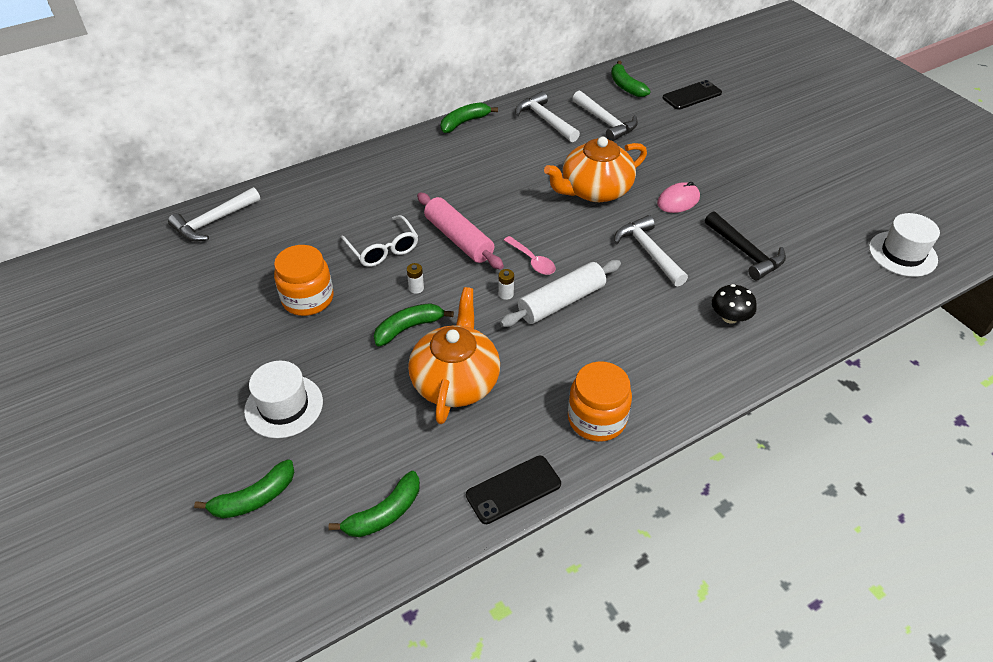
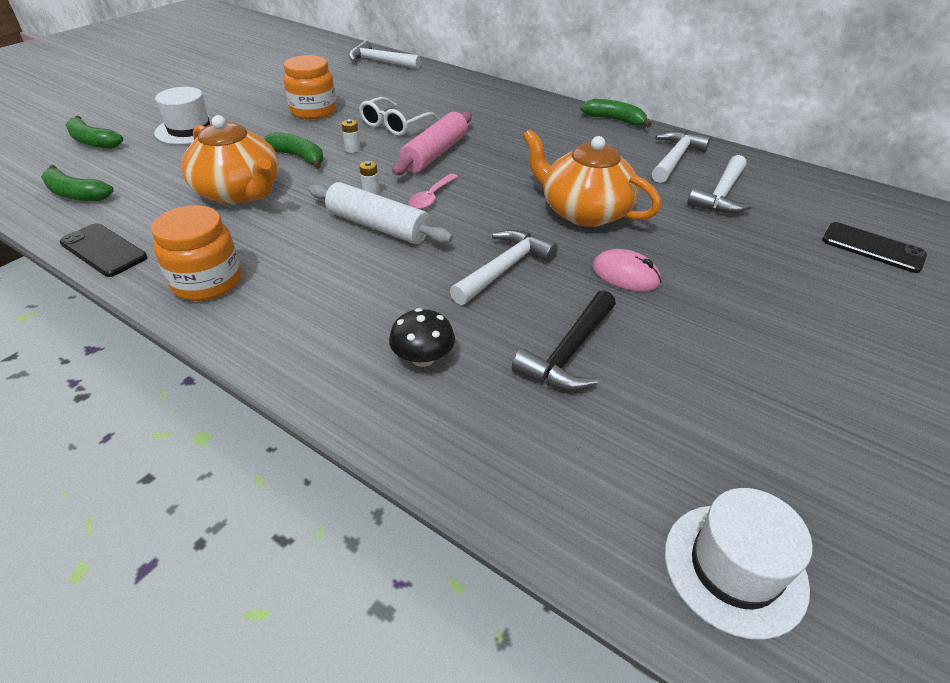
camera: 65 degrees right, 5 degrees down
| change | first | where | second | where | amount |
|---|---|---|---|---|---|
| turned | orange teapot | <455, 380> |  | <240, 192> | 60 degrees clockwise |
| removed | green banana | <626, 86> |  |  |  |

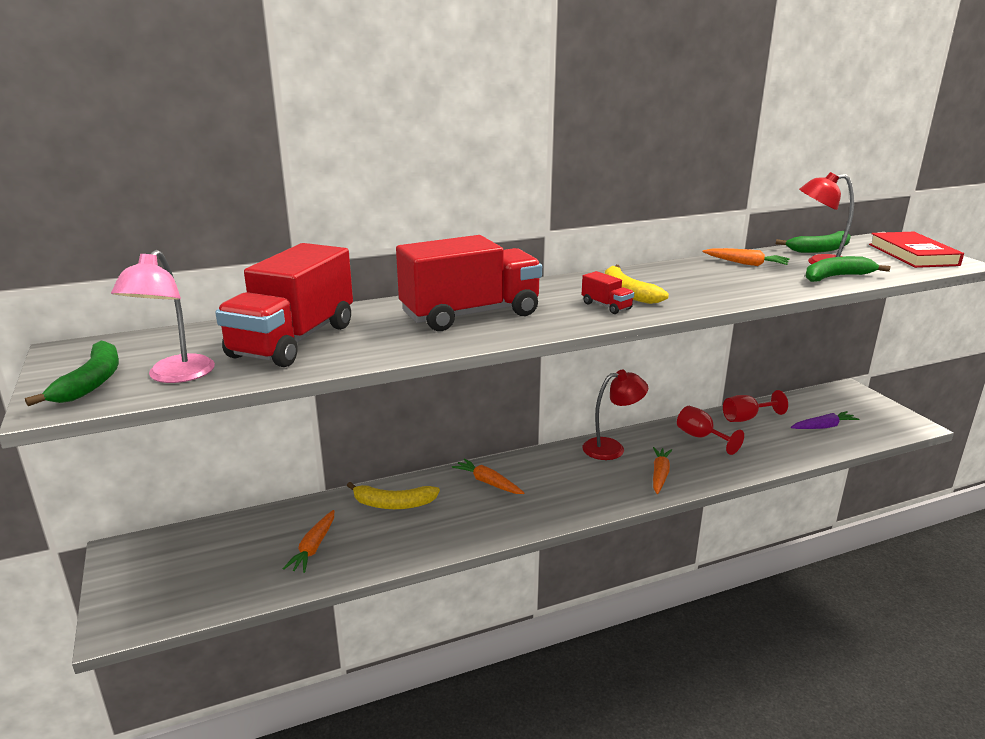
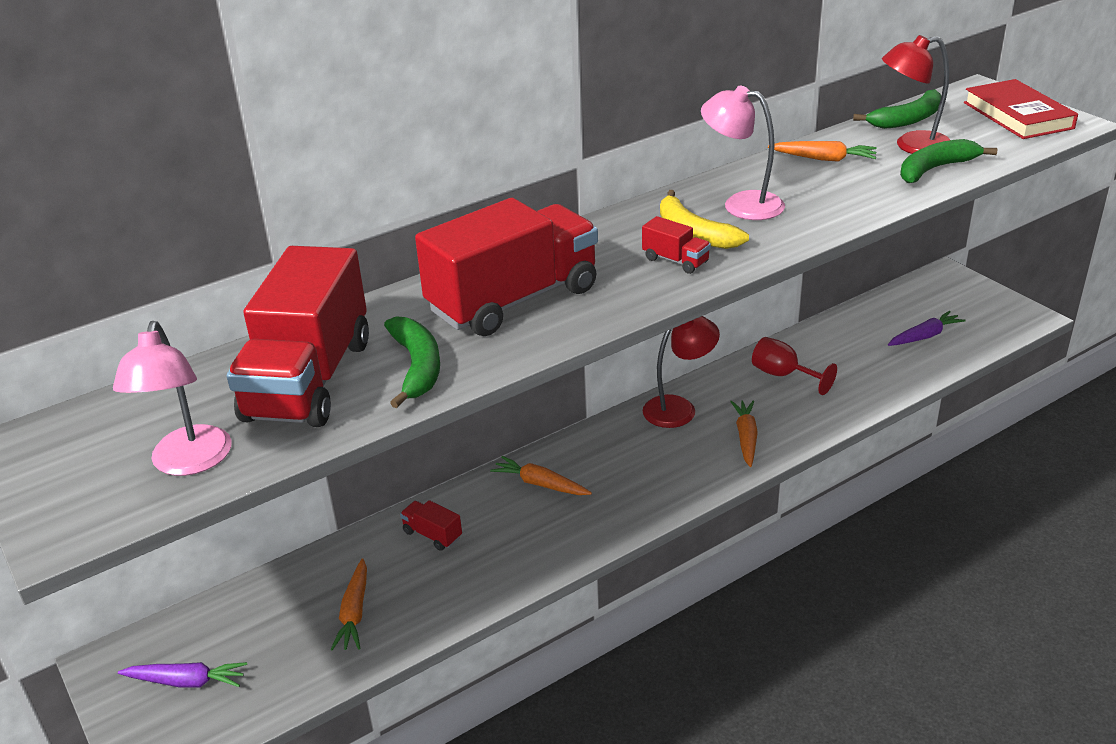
camera: 10 degrees left, 10 degrees up
| change | first | where | second | where | amount |
|---|---|---|---|---|---|
| added |  |  | purple carrot | <187, 681> |  |
| moved | green banana | <92, 382> |  | <417, 367> |  |
| replaced | yellow banana | <393, 504> | red truck | <432, 535> |  |
| added |  |  | pink lamp | <741, 204> |  |
| removed | red goblet | <746, 418> |  |  |  |

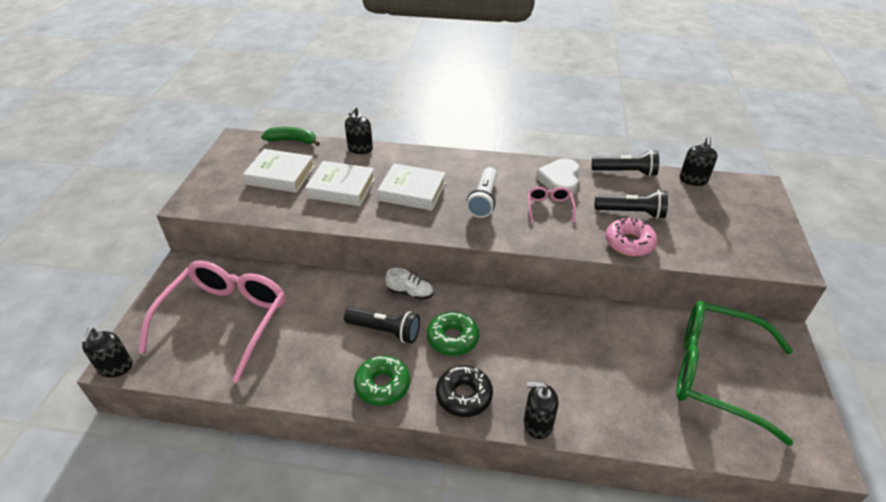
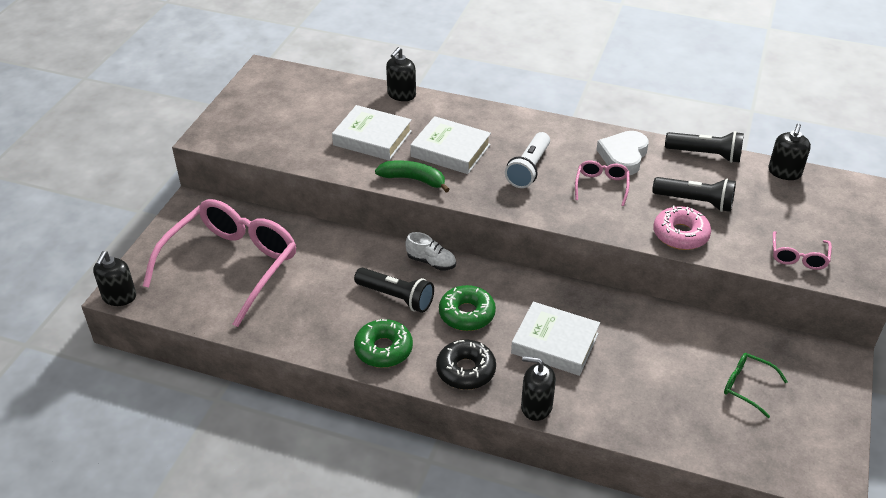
camera: 10 degrees right, 0 degrees up
| change | first | where | second | where | amount |
|---|---|---|---|---|---|
| moved | green banana | <292, 141> |  | <413, 180> |  |
| moved | white book | <281, 175> |  | <555, 343> |  |
| resized | green glasses | <717, 374> |  | <747, 387> | x0.42 |
| added |  |  | pink glasses | <798, 256> |  |

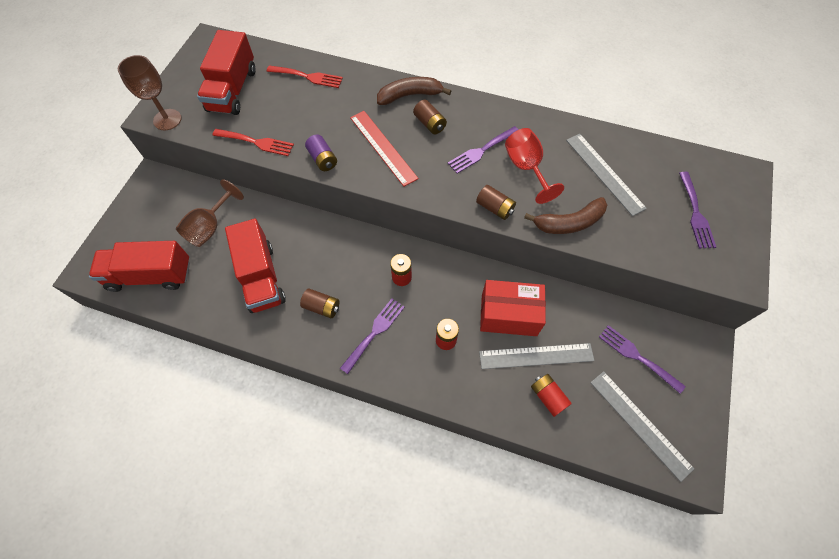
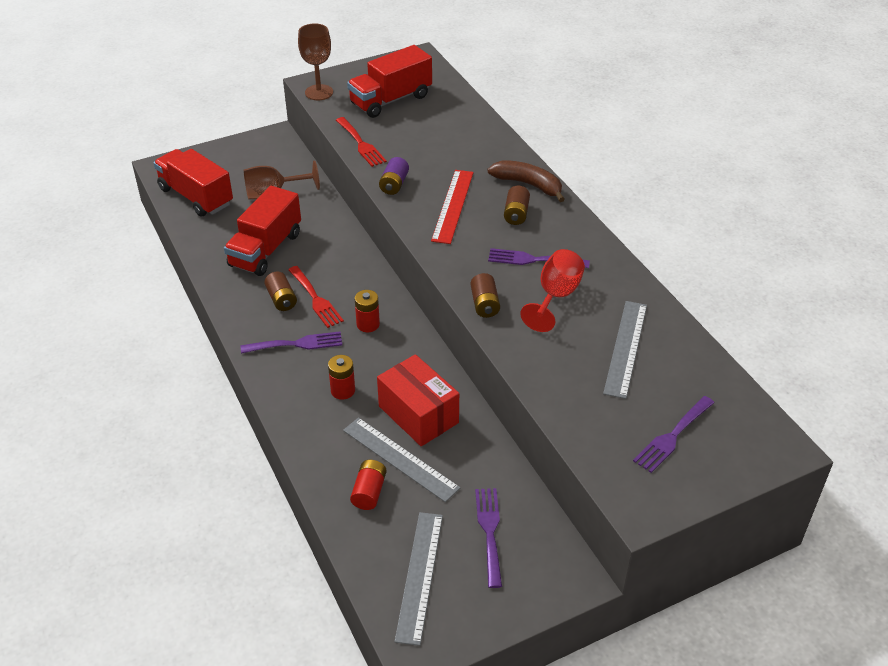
camera: 45 degrees right, 20 degrees down
| change | first | where | second | where | amount |
|---|---|---|---|---|---|
| moved | red fork | <308, 77> |  | <316, 299> |  |
| removed | brown banana | <569, 223> |  |  |  |

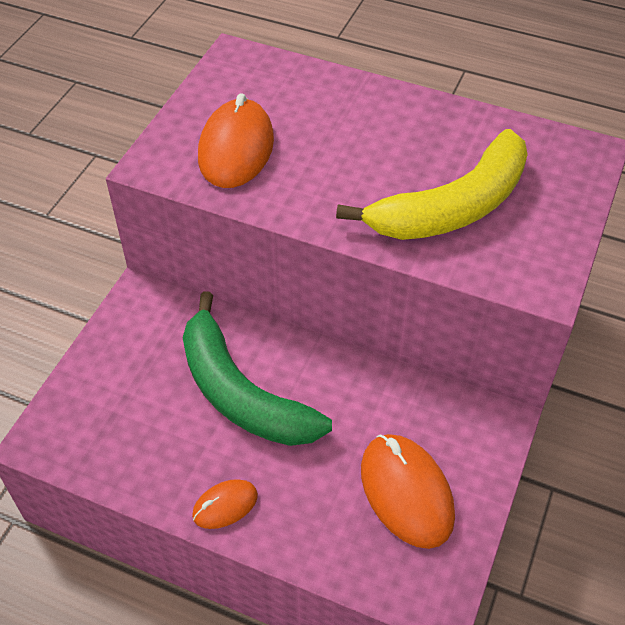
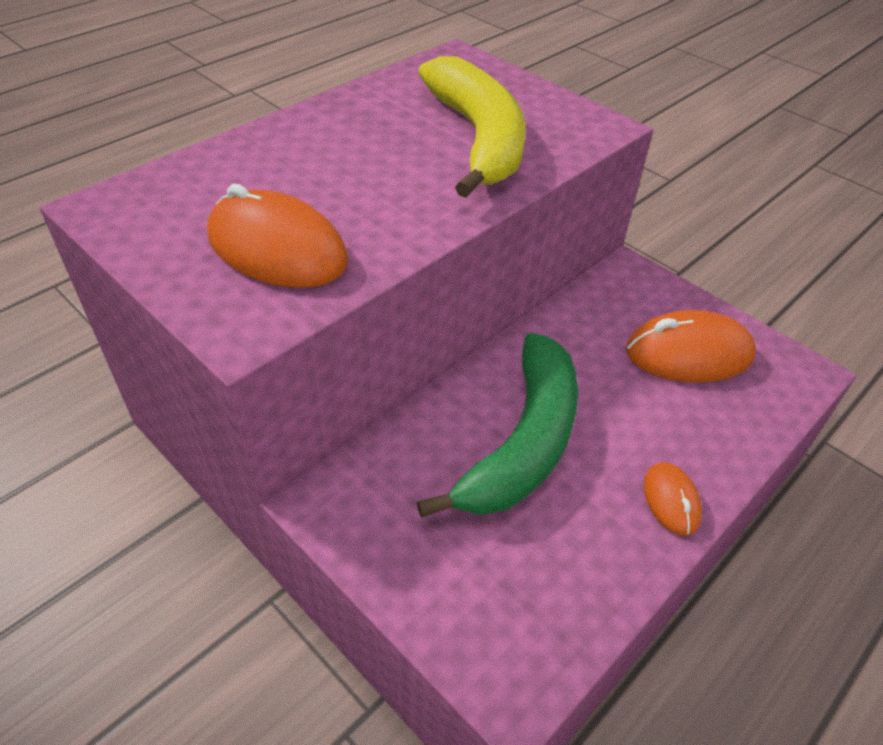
camera: 70 degrees left, 5 degrees down
| change | first | where | second | where | amount |
|---|---|---|---|---|---|
| turned | green banana | <241, 393> |  | <524, 442> | 45 degrees counterclockwise |

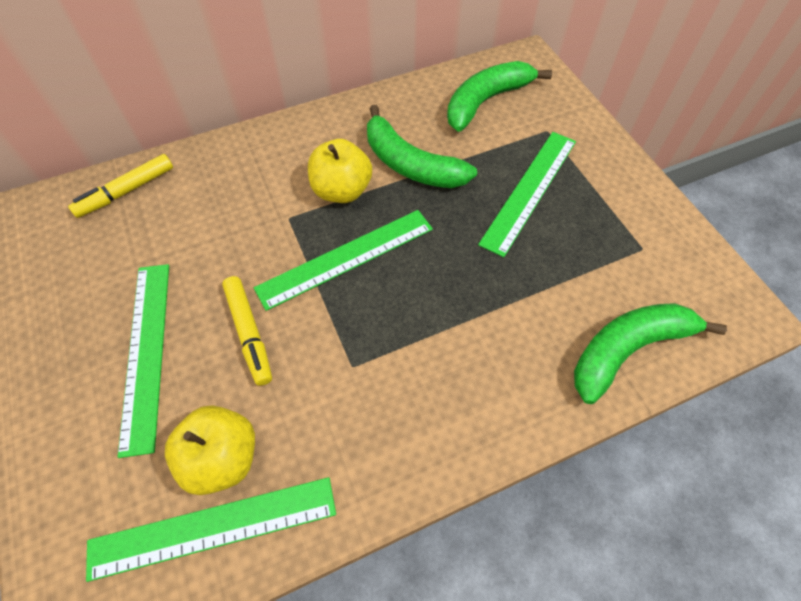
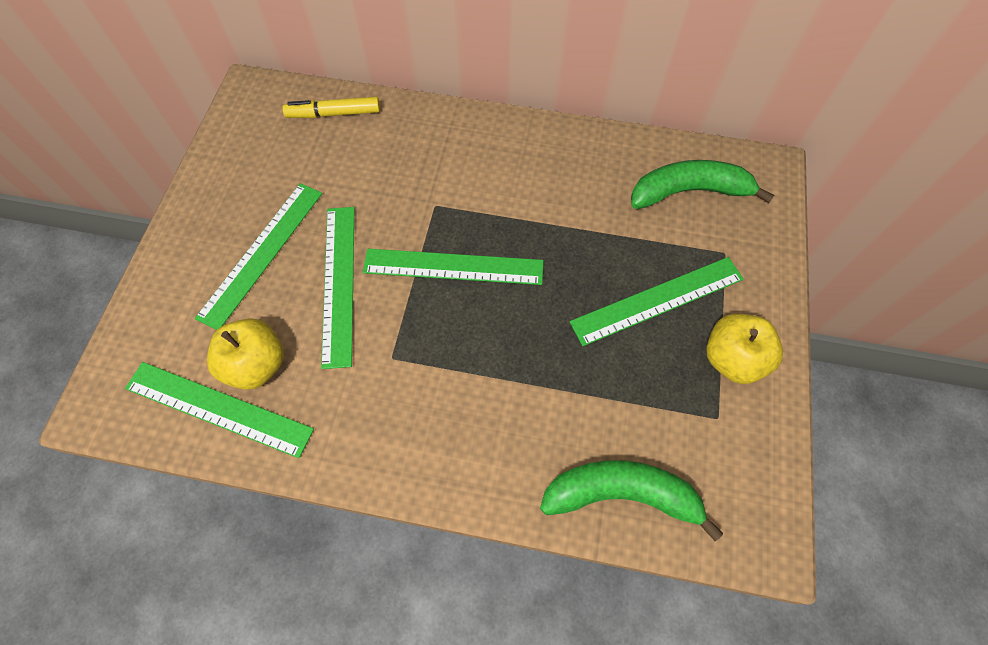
camera: 35 degrees right, 5 degrees up
| change | first | where | second | where | amount |
|---|---|---|---|---|---|
| replaced | yellow marker | <249, 333> | green ruler | <339, 283> |  |
| moved | yellow apple | <342, 190> |  | <732, 359> |  |
| removed | green banana | <410, 164> |  |  |  |

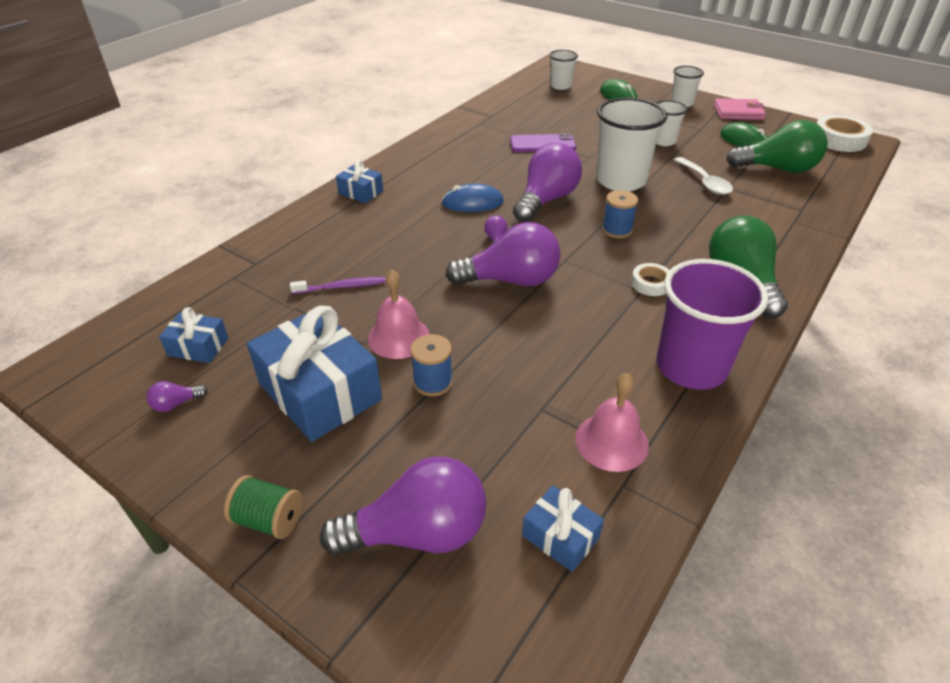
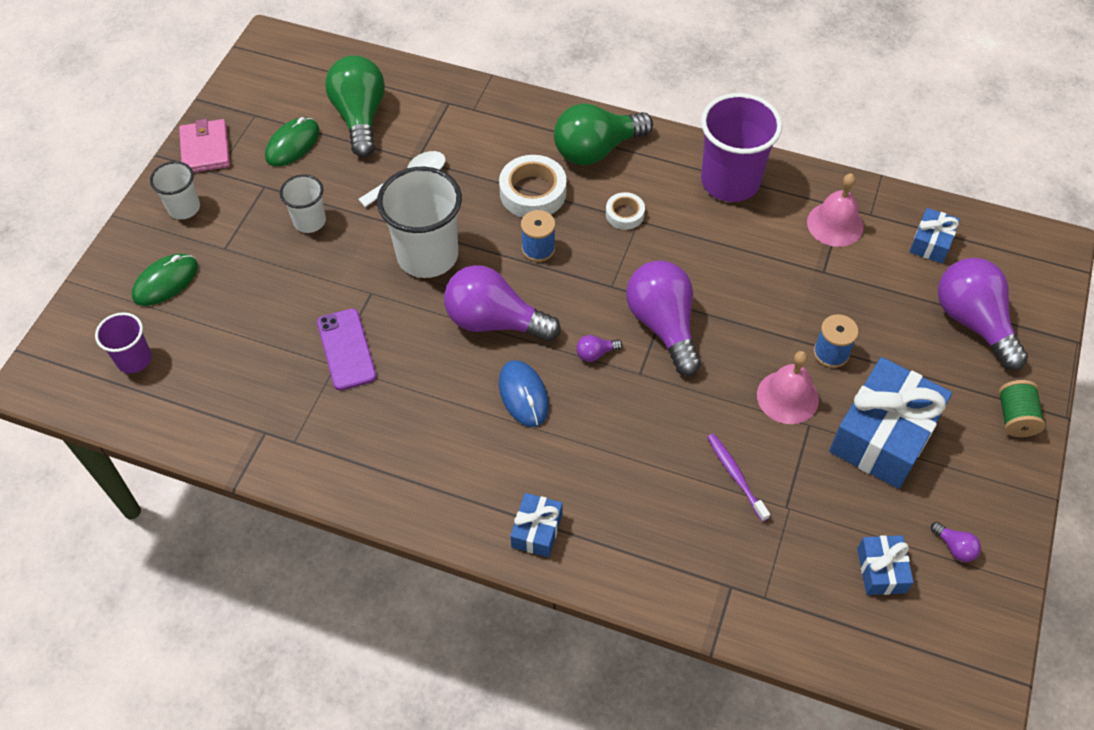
camera: 105 degrees left, 15 degrees up
| change | first | where | second | where | amount |
|---|---|---|---|---|---|
| recoloured | white cup | <560, 86> | purple cup | <134, 359> |  |
| moved | white tape | <839, 139> |  | <533, 192> |  |

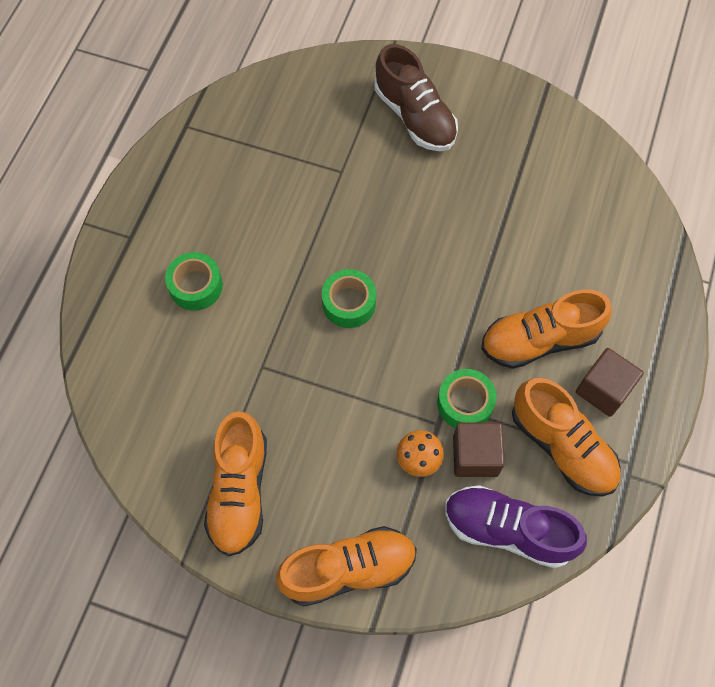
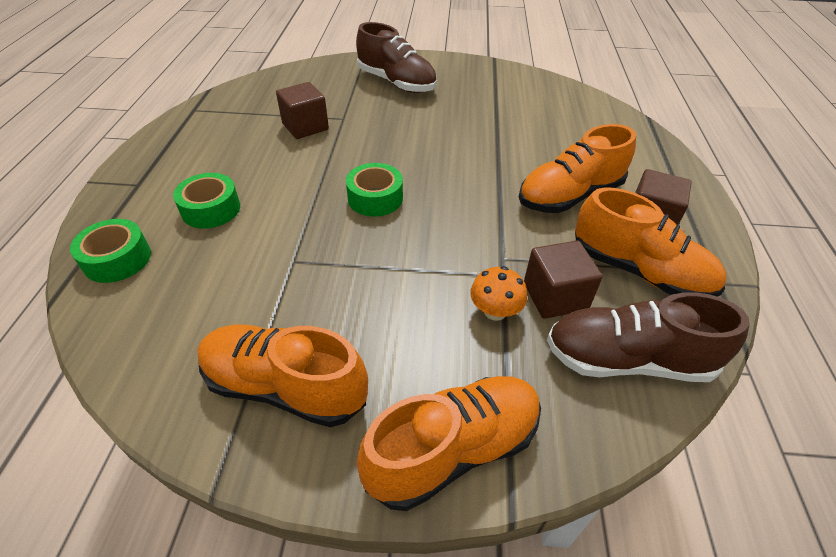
camera: 15 degrees left, 20 degrees down
| change | first | where | second | where | amount |
|---|---|---|---|---|---|
| moved | green tape | <465, 403> |  | <117, 259> |  |
| turned | orange shoe | <239, 491> |  | <285, 387> | 120 degrees clockwise |
| added |  |  | brown cube | <305, 127> |  |
| recoloured | purple shoe | <508, 530> | brown shoe | <628, 360> |  |

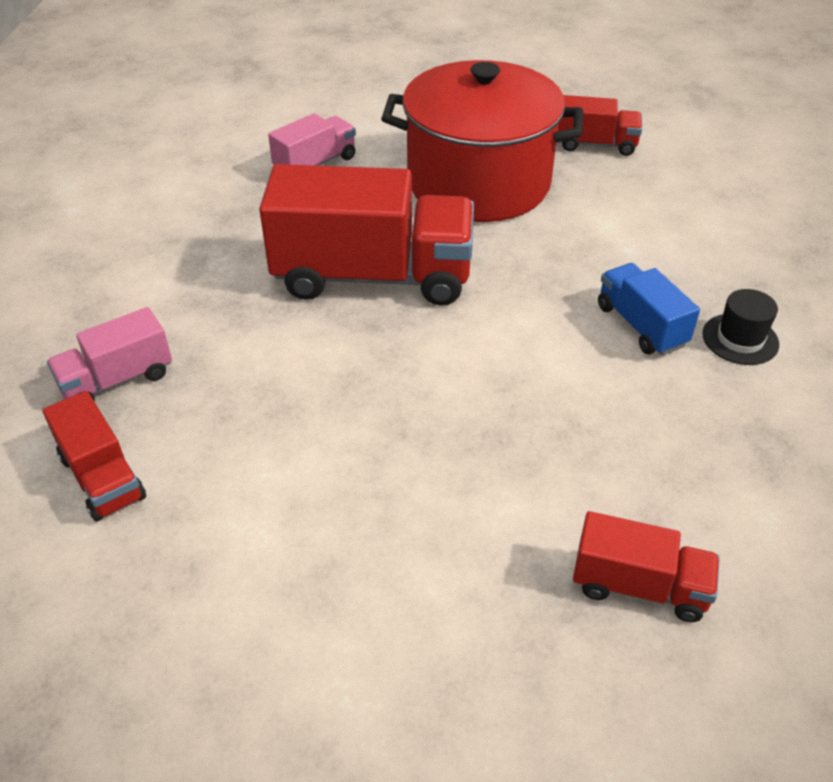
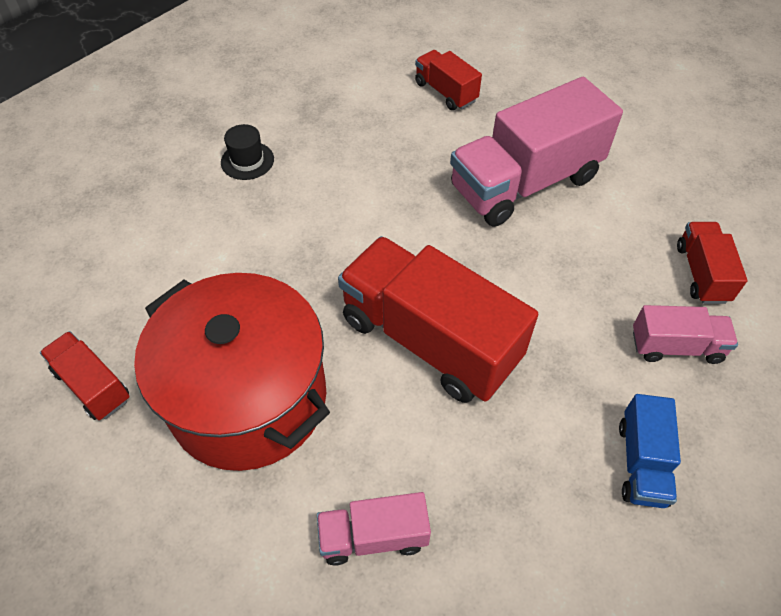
camera: 145 degrees left, 10 degrees up
| change | first | where | second | where | amount |
|---|---|---|---|---|---|
| added |  |  | pink truck | <525, 183> |  |
| moved | blue truck | <641, 325> |  | <641, 462> |  |

